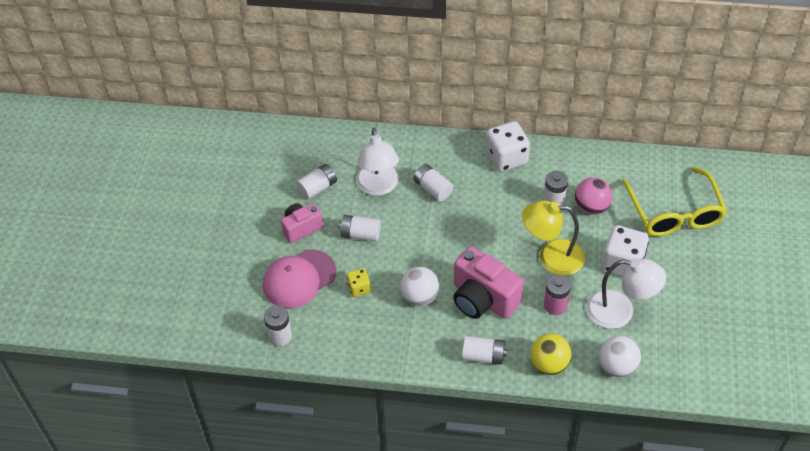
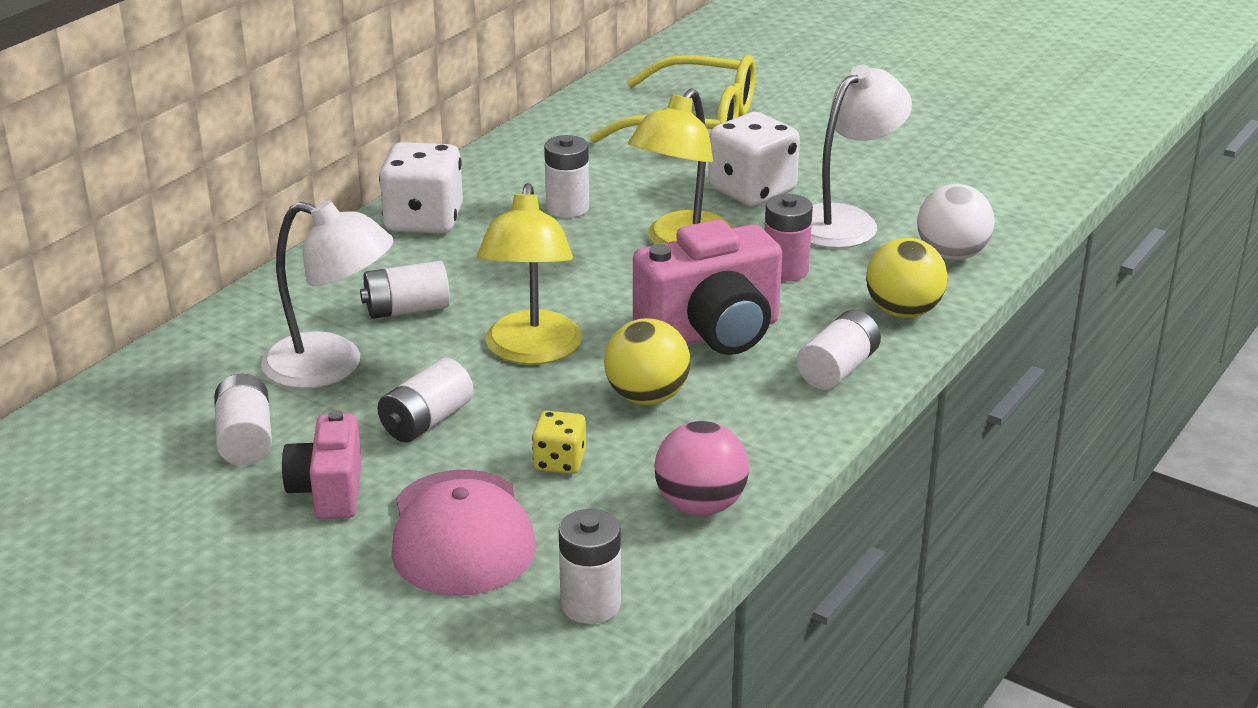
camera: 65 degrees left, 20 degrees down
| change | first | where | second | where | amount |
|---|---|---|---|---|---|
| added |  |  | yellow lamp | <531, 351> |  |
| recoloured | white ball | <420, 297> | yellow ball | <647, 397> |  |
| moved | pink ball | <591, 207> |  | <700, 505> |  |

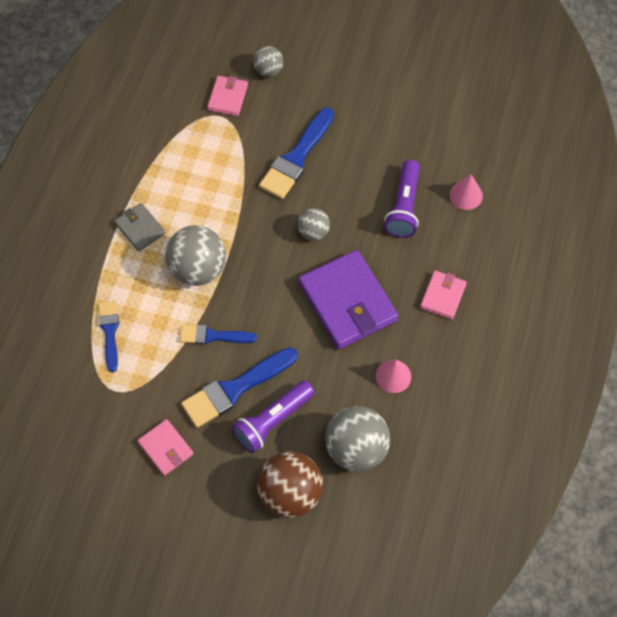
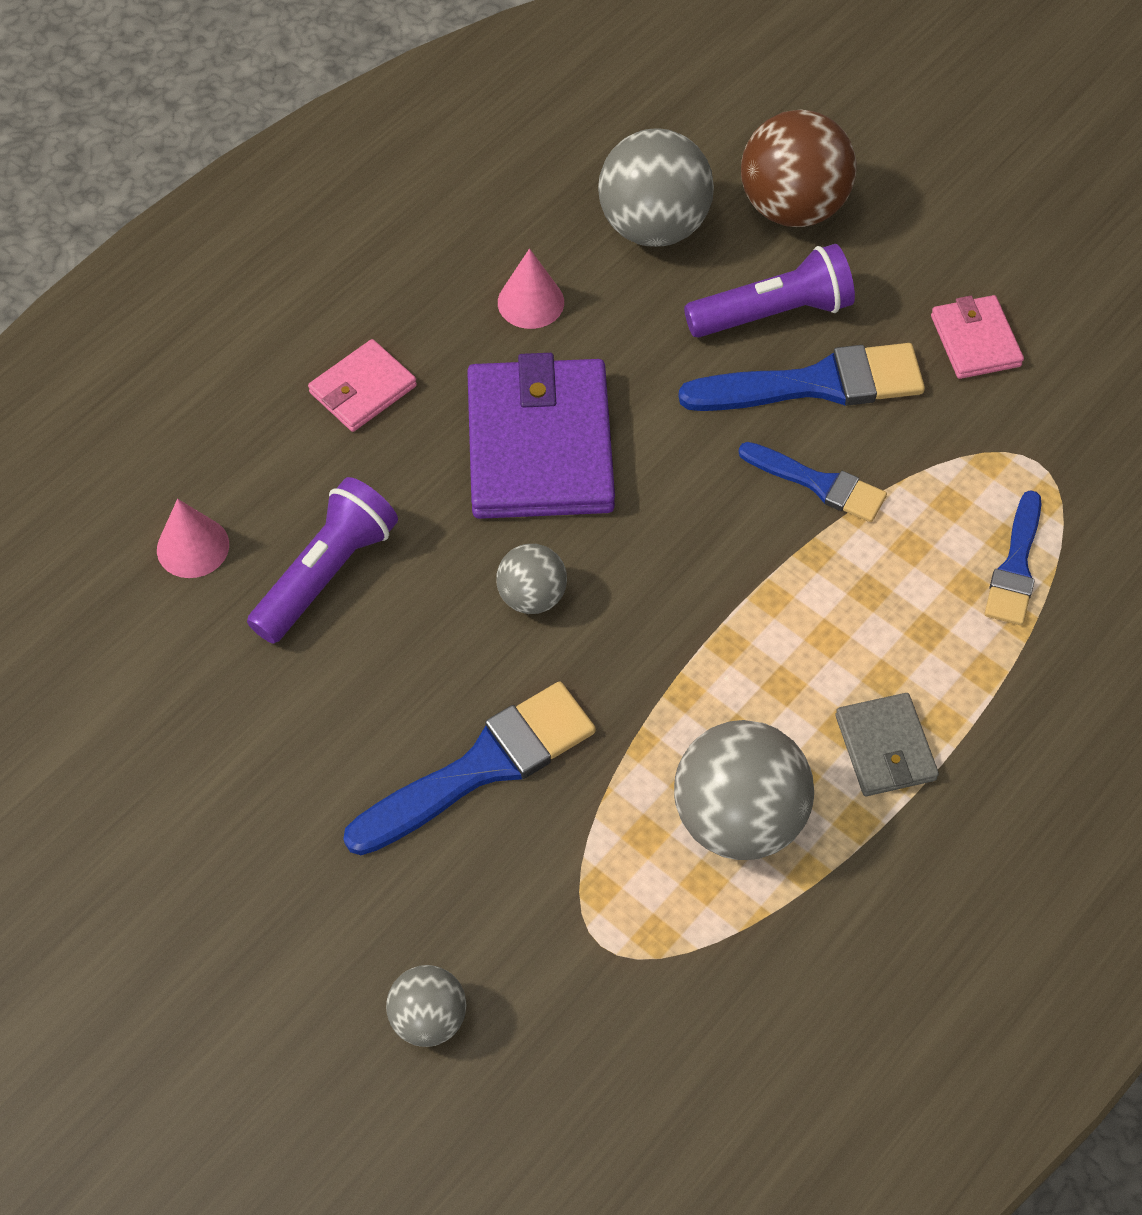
camera: 155 degrees left, 5 degrees down
| change | first | where | second | where | amount |
|---|---|---|---|---|---|
| moved | grey ball | <198, 269> |  | <738, 818> |  |
| removed | pink wallet | <228, 97> |  |  |  |

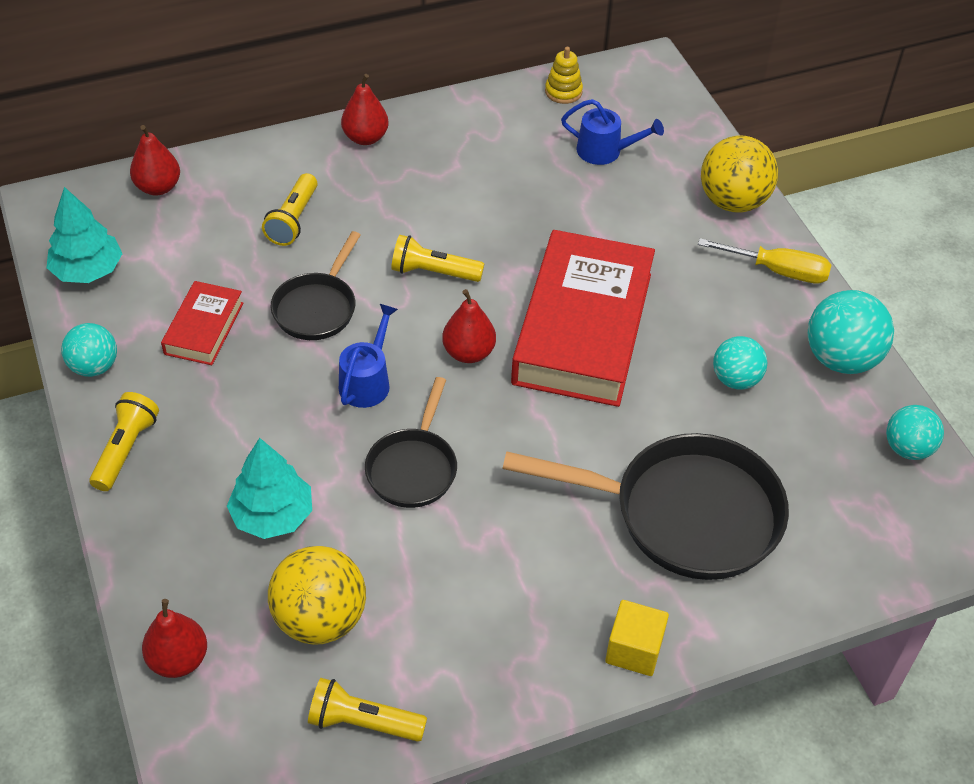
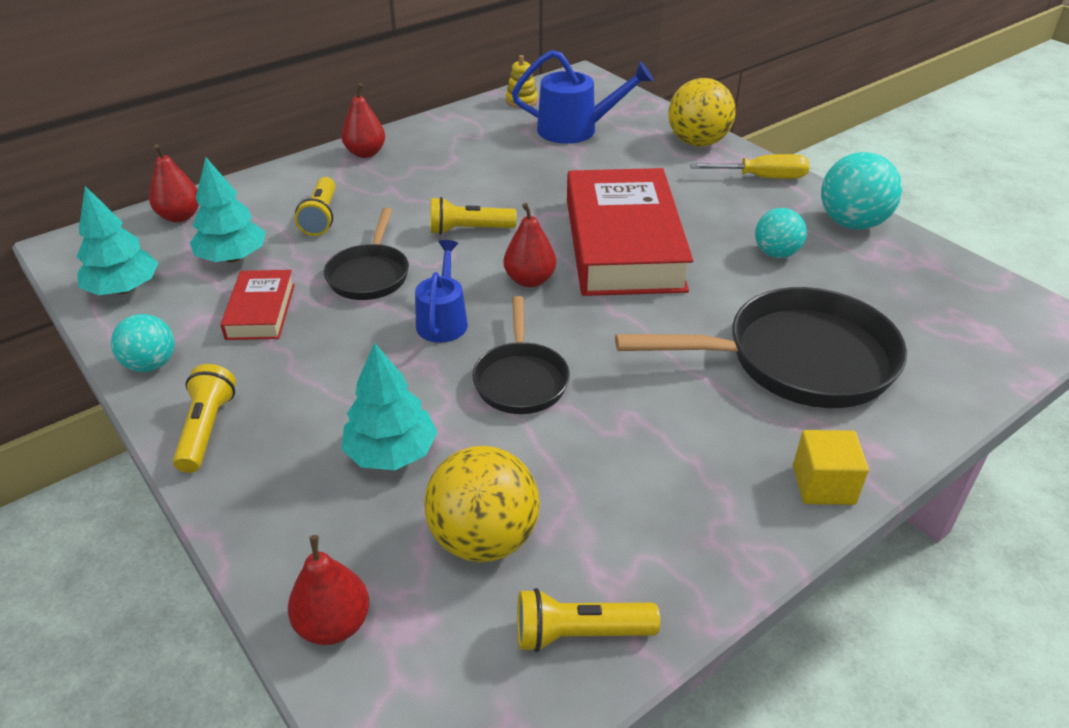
camera: 15 degrees left, 10 degrees down
| change | first | where | second | where | amount |
|---|---|---|---|---|---|
| added |  |  | turquoise tree | <232, 258> |  |
| resized | blue watering can | <605, 151> |  | <576, 130> | x1.53 |
| removed | turquoise ball | <907, 448> |  |  |  |

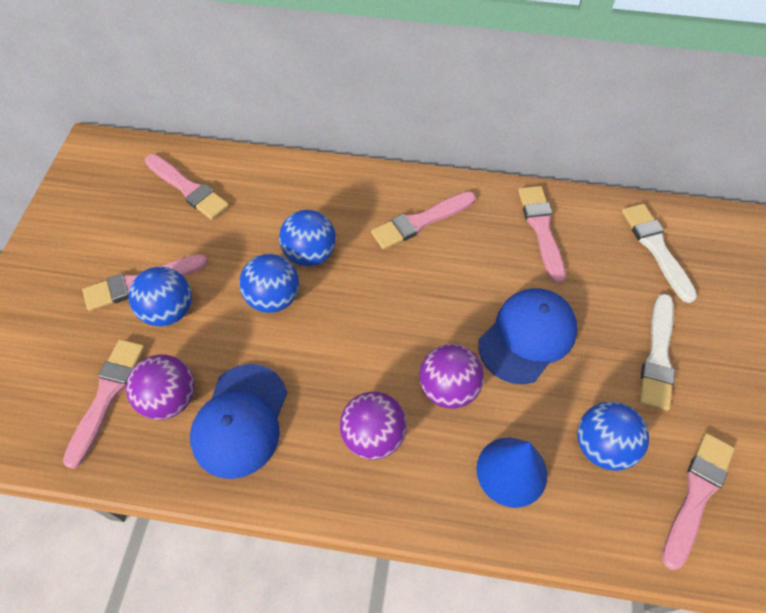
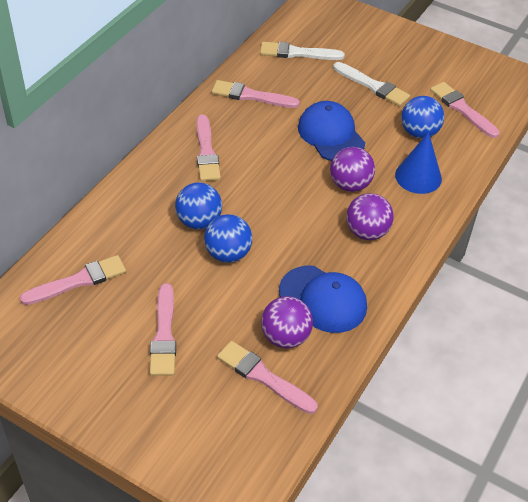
camera: 70 degrees left, 10 degrees down
| change | first | where | second | where | amount |
|---|---|---|---|---|---|
| removed | blue ball | <169, 311> |  |  |  |

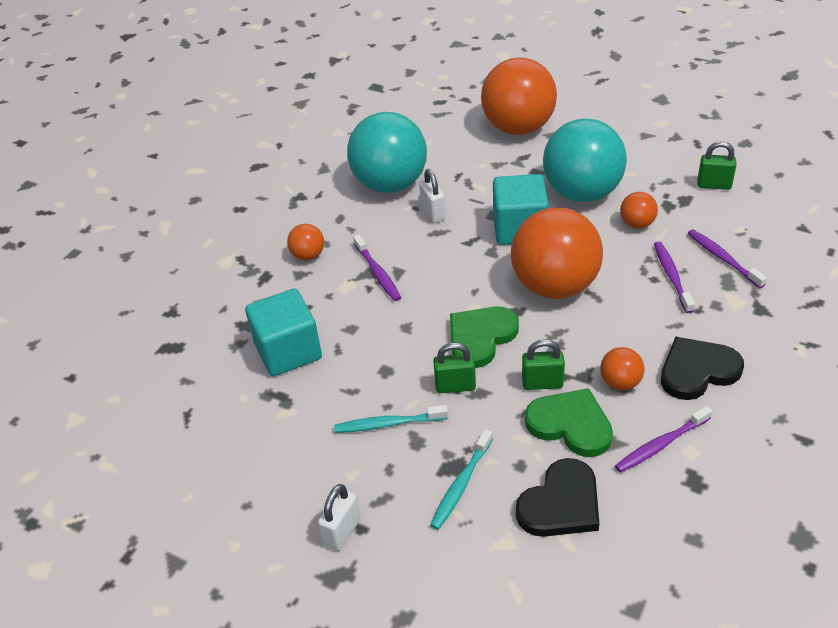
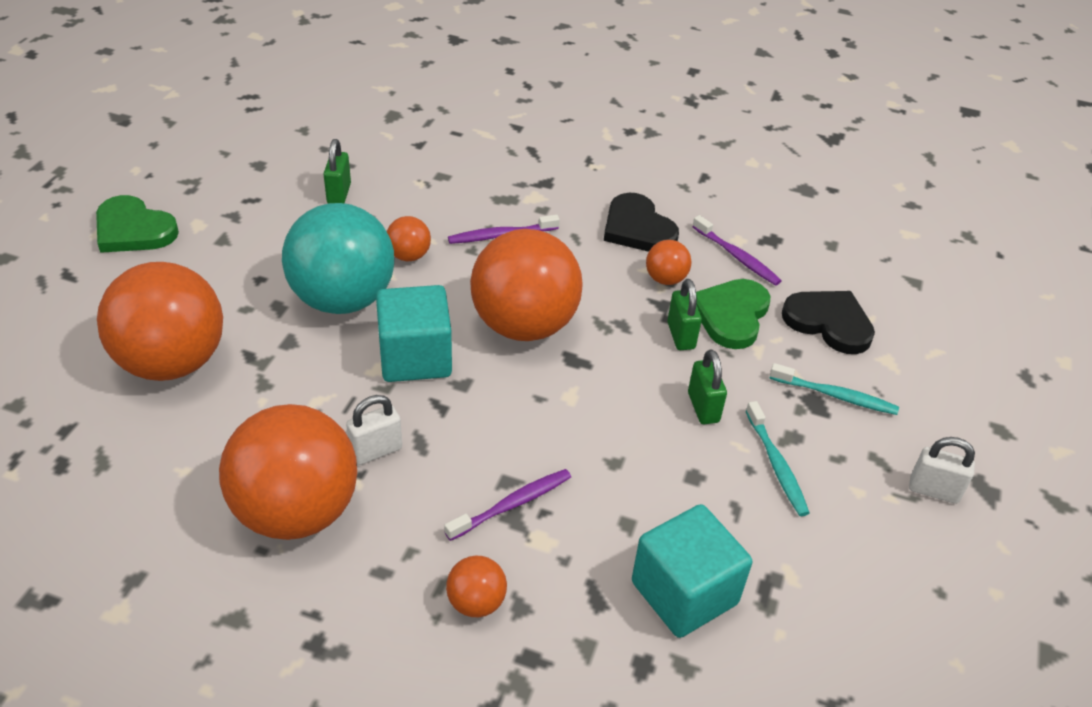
camera: 105 degrees left, 0 degrees up
| change | first | where | second | where | amount |
|---|---|---|---|---|---|
| moved | green heart | <480, 337> |  | <133, 229> |  |
| recoloured | turquoise ball | <390, 184> | orange ball | <296, 511> |  |
| removed | purple toothbrush | <723, 258> |  |  |  |

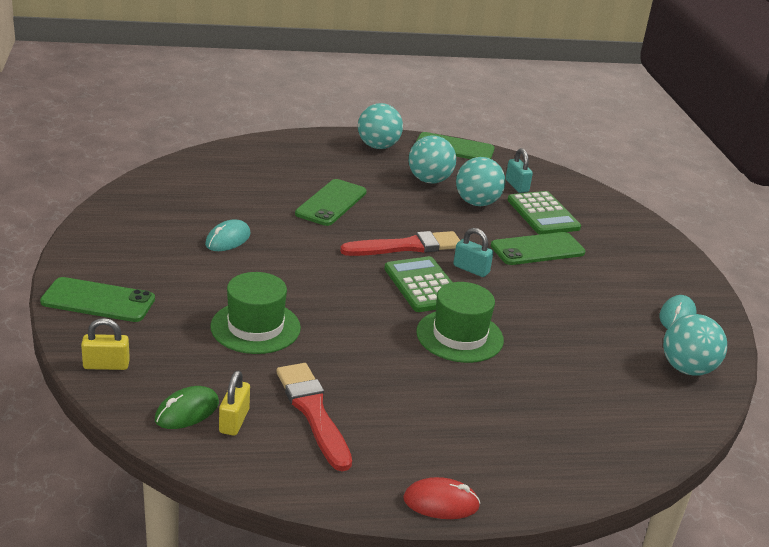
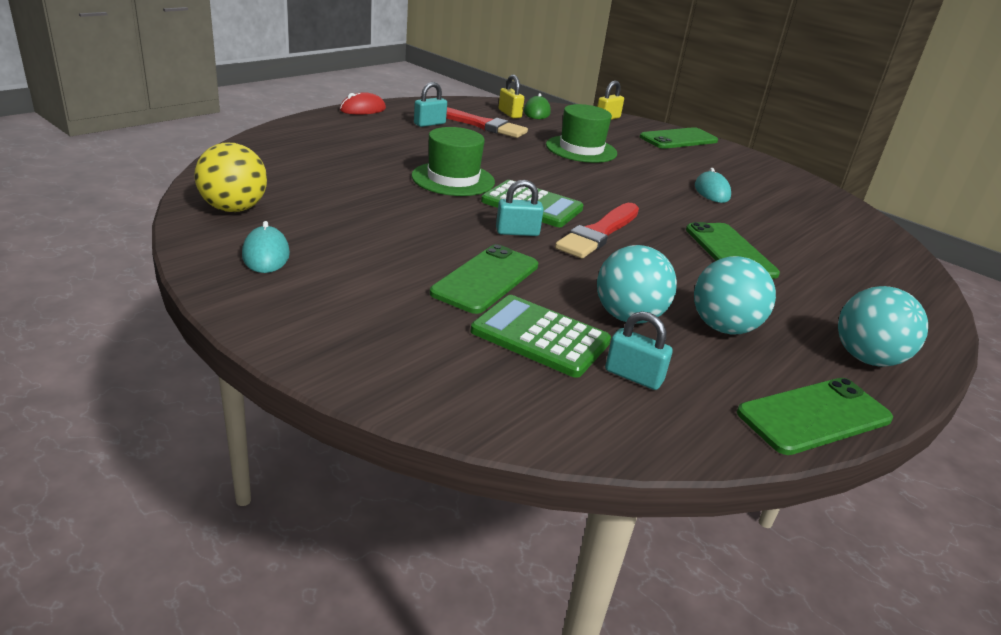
camera: 140 degrees right, 0 degrees up
| change | first | where | second | where | amount |
|---|---|---|---|---|---|
| recoloured | turquoise ball | <687, 369> | yellow ball | <234, 209> |  |
| added |  |  | turquoise padlock | <429, 124> |  |

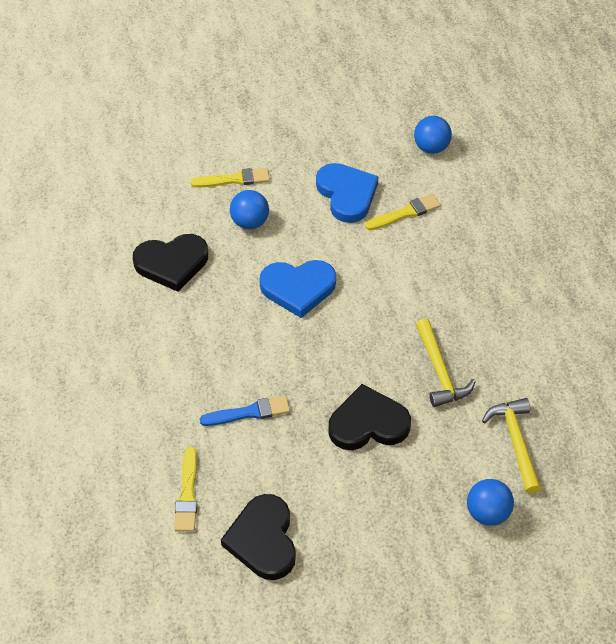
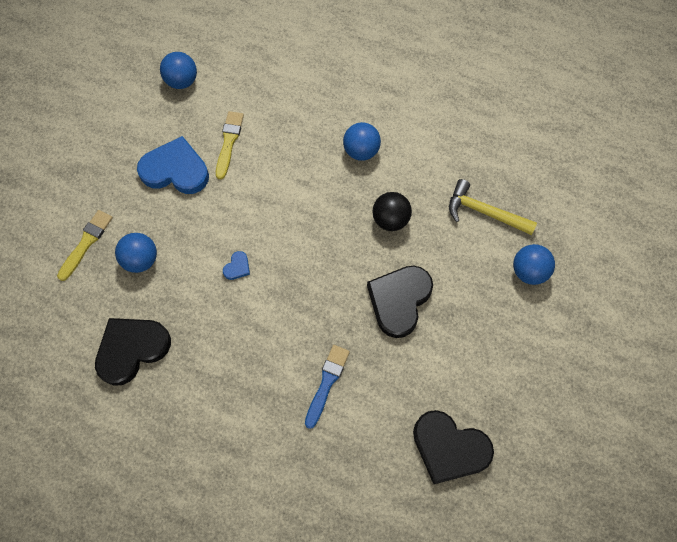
camera: 55 degrees left, 15 degrees up
| change | first | where | second | where | amount |
|---|---|---|---|---|---|
| turned | black heart | <172, 263> |  | <132, 349> | 150 degrees counterclockwise |
| resized | blue heart | <298, 288> |  | <237, 267> | x0.42 |
| added |  |  | blue ball | <361, 151> |  |
| replaced | yellow hammer | <440, 371> | black ball | <390, 219> |  |
| removed | yellow brush | <187, 494> |  |  |  |

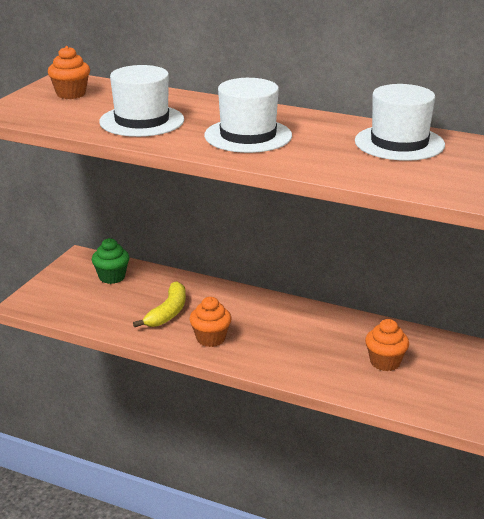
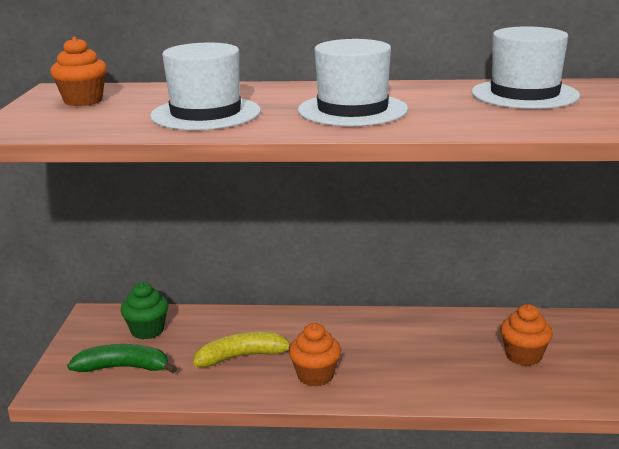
camera: 20 degrees left, 5 degrees down
| change | first | where | second | where | amount |
|---|---|---|---|---|---|
| added |  |  | green banana | <124, 368> |  |
| turned | yellow banana | <168, 312> |  | <243, 357> | 105 degrees counterclockwise |

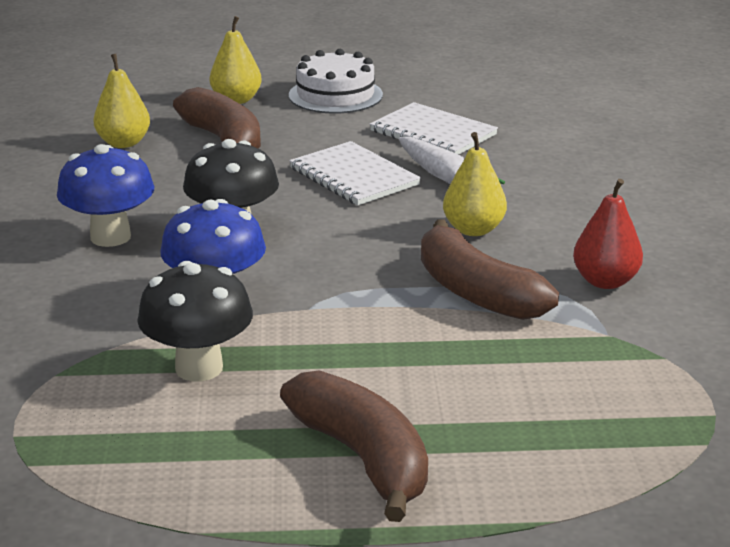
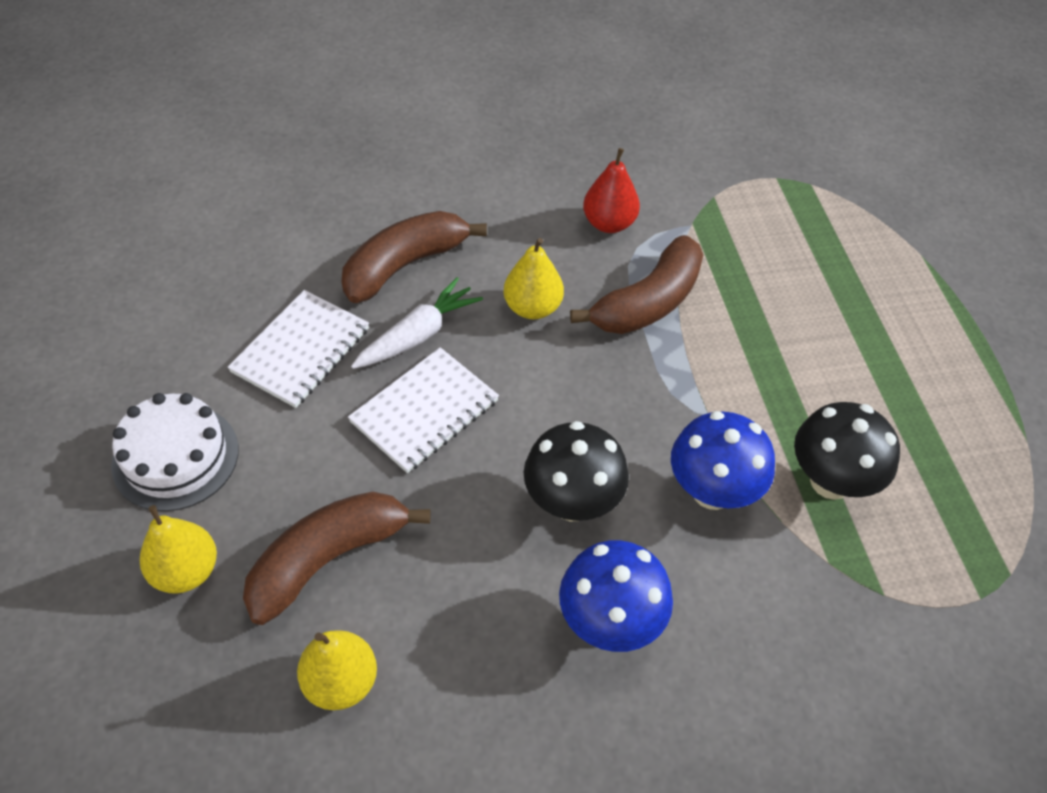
camera: 100 degrees left, 25 degrees up
| change | first | where | second | where | amount |
|---|---|---|---|---|---|
| moved | brown banana | <363, 458> |  | <405, 265> |  |

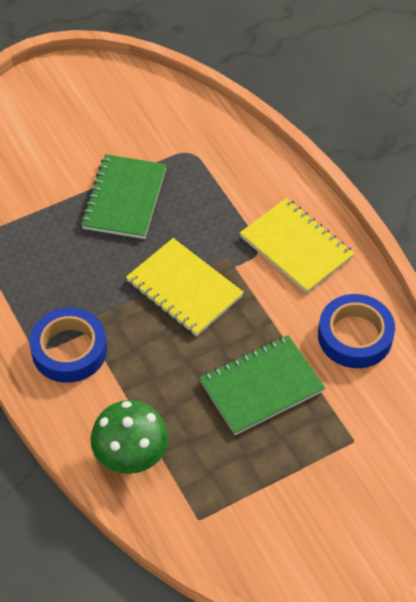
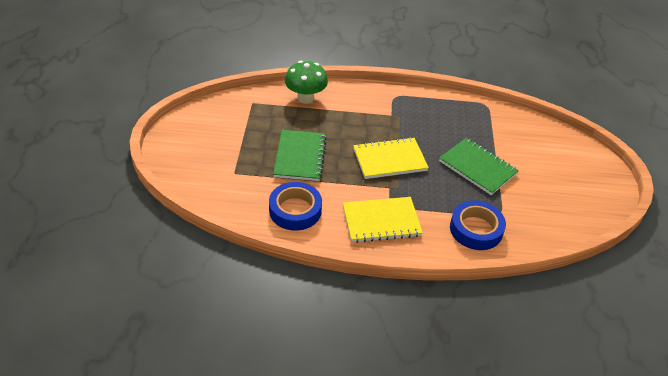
camera: 120 degrees right, 10 degrees down
| change | first | where | second | where | amount |
|---|---|---|---|---|---|
| moved | blue tape | <69, 350> |  | <476, 229> |  |

